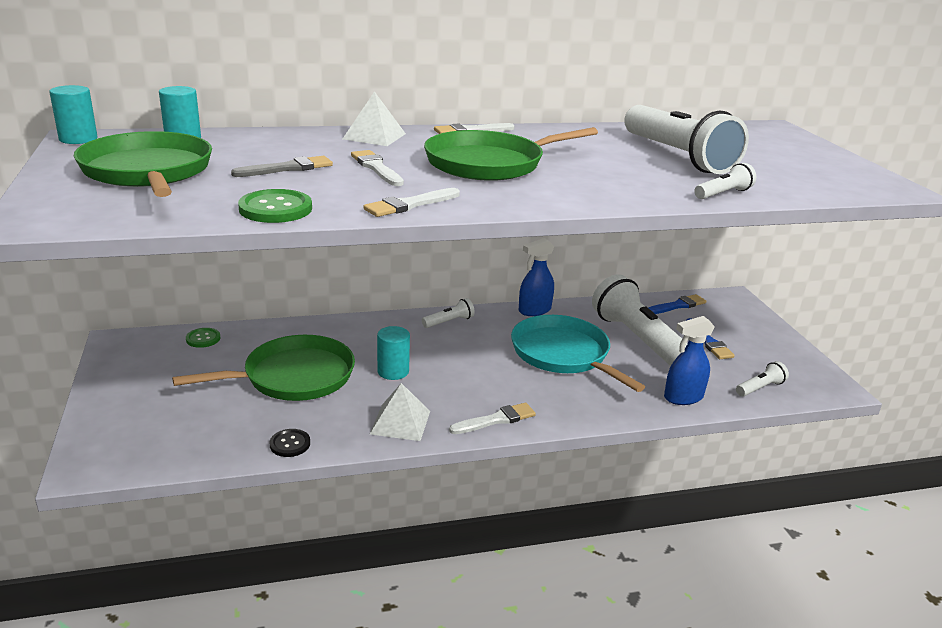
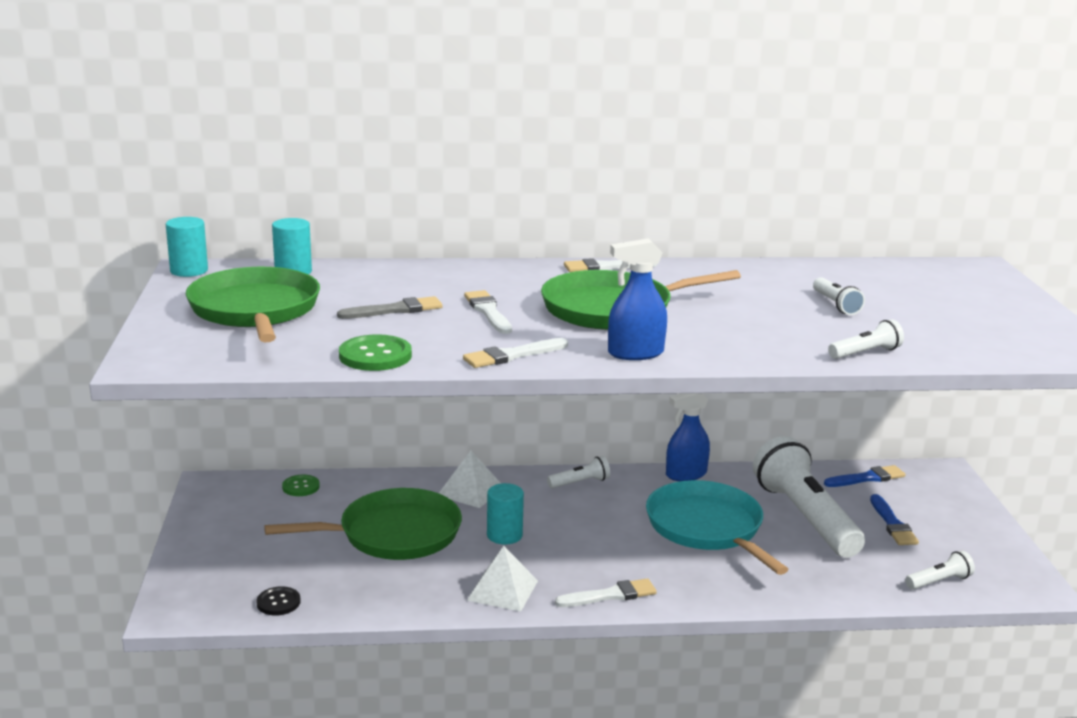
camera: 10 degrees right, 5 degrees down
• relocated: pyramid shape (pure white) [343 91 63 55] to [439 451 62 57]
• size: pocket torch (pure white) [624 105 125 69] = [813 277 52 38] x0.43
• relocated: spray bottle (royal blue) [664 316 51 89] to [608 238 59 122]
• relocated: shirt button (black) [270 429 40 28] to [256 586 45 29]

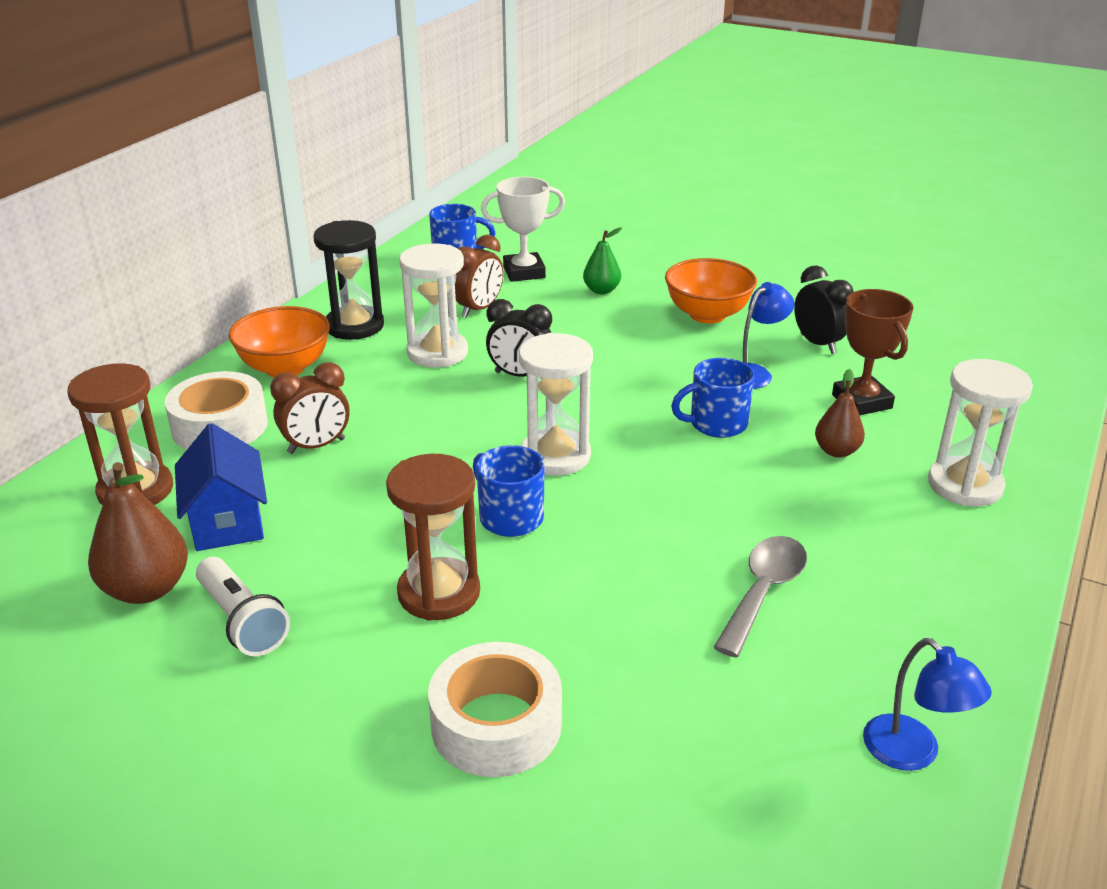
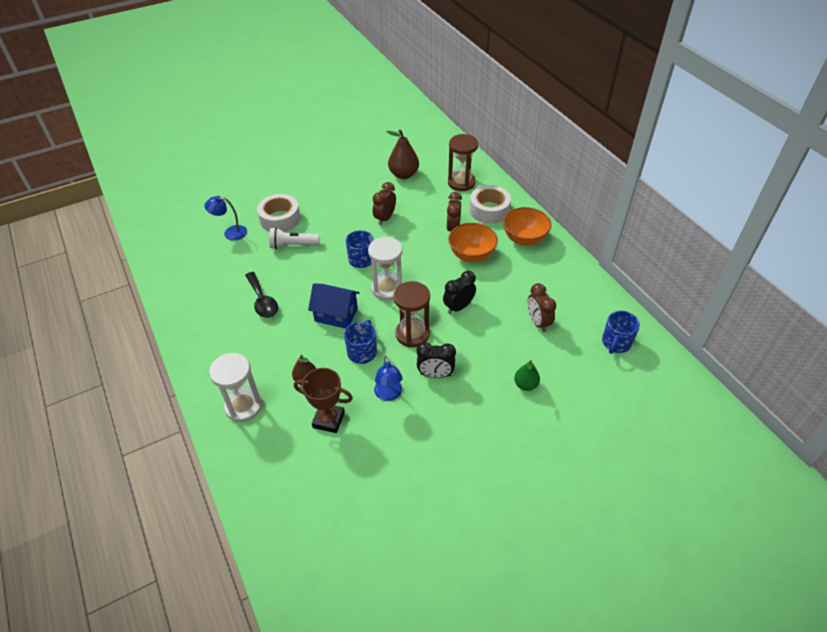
camera: 125 degrees right, 15 degrees up
• missing: award cup (pure white) [481 177 84 105]
• missing: sandglass (black) [313 220 71 120]
• missing: sandglass (pure white) [399 243 69 125]
• relocated: serving bowl (orange) [665 258 92 66] to [448 223 50 39]
• relocated: clock (black) [794 265 60 89] to [417 342 39 36]
• relocated: house (royal blue) [175 423 92 128] to [308 283 52 46]
• relocated: sandglass (dark brown) [386 454 94 167] to [393 281 37 66]
• colour: tablespoon (ash-grey) [713 536 94 121] to tablespoon (black) [245 272 33 46]
• relocated: pocket torch (pure white) [196 557 94 99] to [269 227 50 22]
• relocated: reading lamp (royal blue) [863 638 129 133] to [204 196 43 45]
• appeared: clock (dark brown) [373 182 23 43]

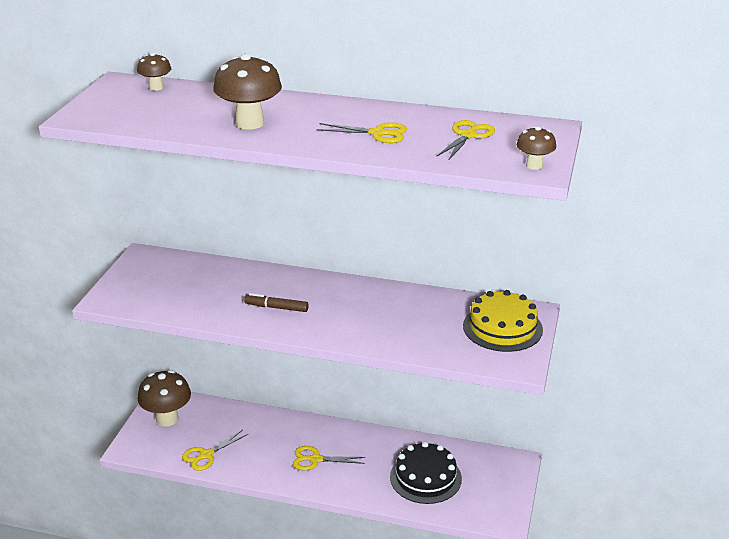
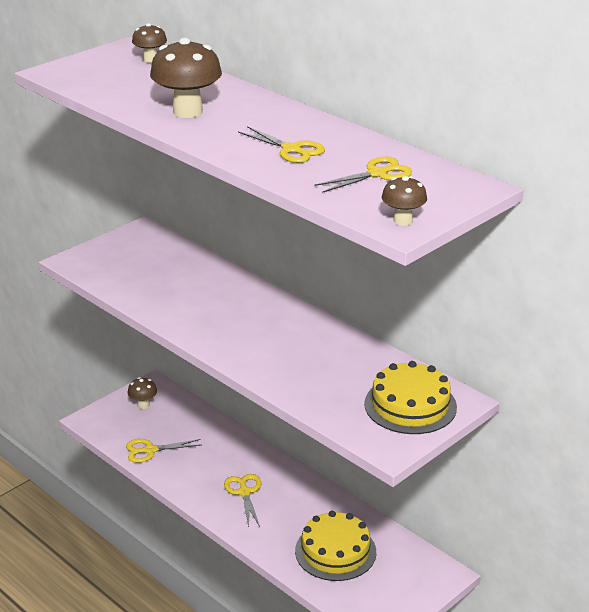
camera: 30 degrees right, 0 degrees up
• missing: marker pen (dark brown) [244 293 65 19]
• size: fungus (dark brown) [138 370 53 57] = [127 377 30 32] x0.54
• colour: gateau (black) [390 442 72 62] to gateau (golden) [295 511 81 70]
• spun: shears (golden) [293 446 72 25] = [224 474 37 53] 45 degrees clockwise

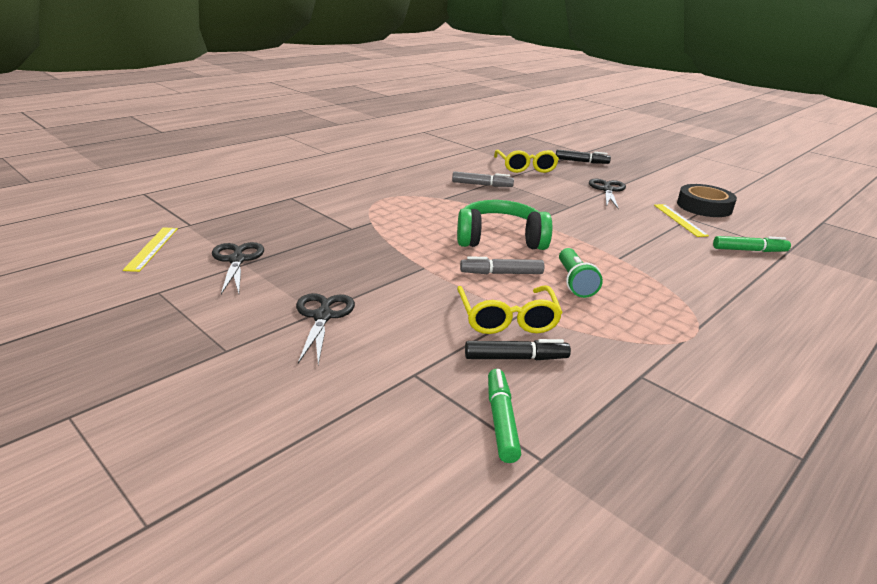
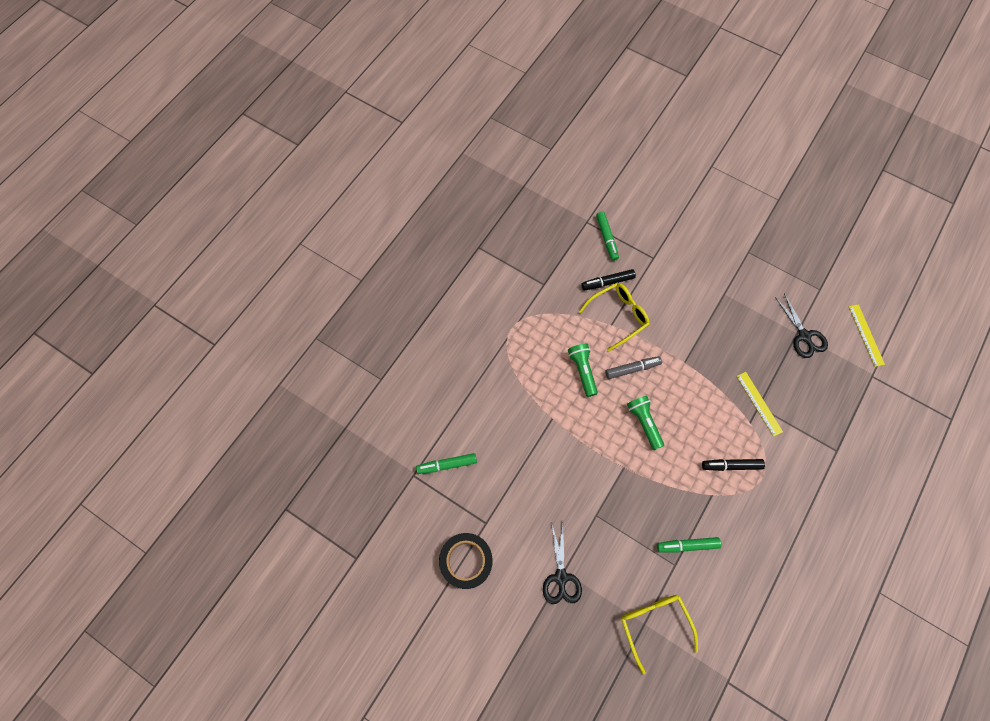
camera: 170 degrees right, 40 degrees up
• relocated: marker pen (black) [556 149 55 15] to [702 459 63 12]
• colour: marker pen (ash-grey) [452 171 62 16] to marker pen (leaf-green) [657 537 65 16]
• exchanged: over-ear headphones (leaf-green) [457 200 95 50] to pocket torch (leaf-green) [627 395 37 55]
• relocated: straightedge (golden) [654 204 55 33] to [737 372 46 65]
• spun: eyeglasses (golden) [457 286 106 48] = [578 283 71 69] 75 degrees clockwise
• missing: shears (black) [296 293 59 72]

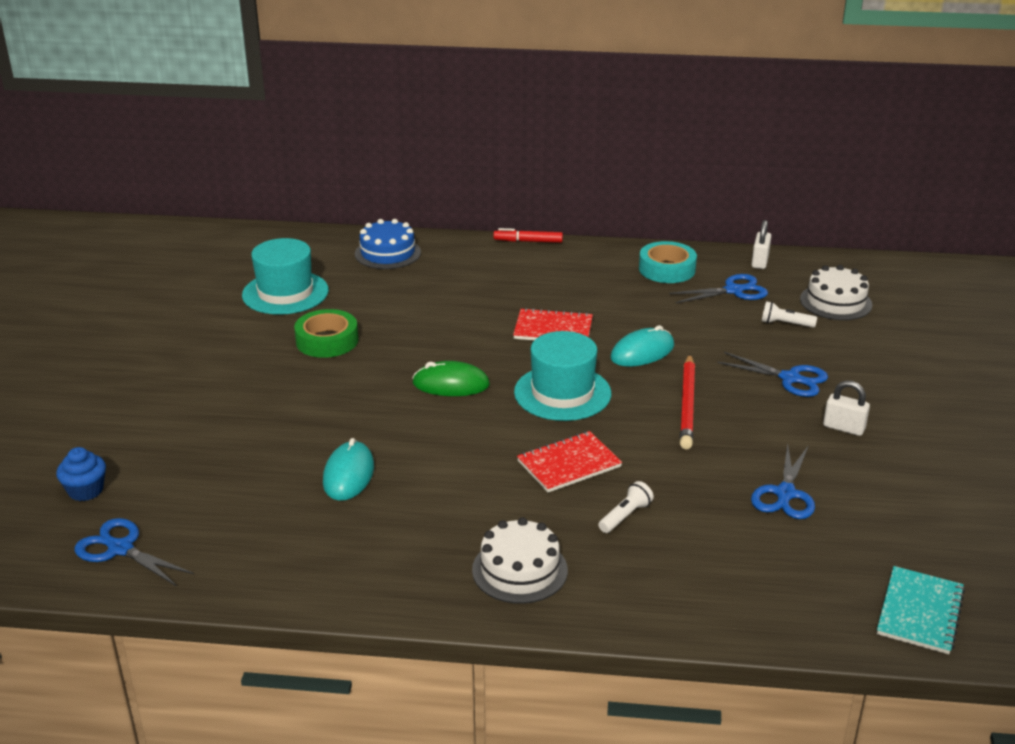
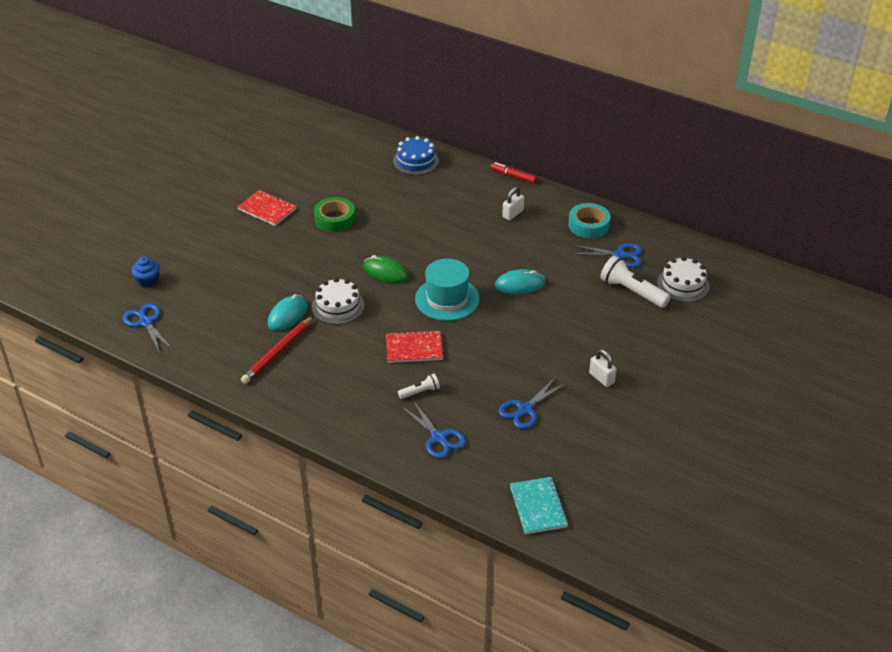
camera: 25 degrees right, 10 degrees up
• relocated: lock (pure white) [751 220 20 49] to [502 187 22 33]
• missing: hat (turquoise) [242 238 87 77]
• size: pocket torch (pure white) [762 301 55 27] = [600 256 71 52] x1.86
• relocated: notepad (scarlet) [513 308 80 32] to [238 190 59 36]
• relocated: shears (royal blue) [717 352 111 45] to [402 400 64 59]
• relocated: wooden pencil (scarlet) [680 354 15 95] to [241 316 73 68]
• relocated: gateau (pure white) [472 517 96 87] to [312 278 53 47]
• spun: notepad (turquoise) [877 566 88 88] = [510 477 58 57] 60 degrees counterclockwise

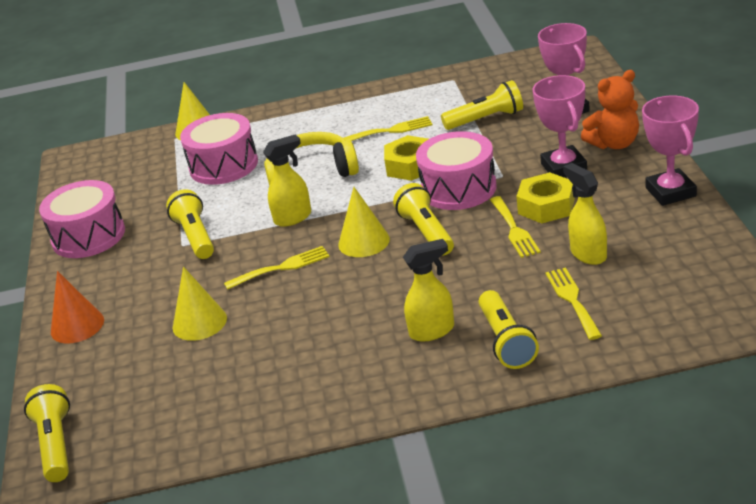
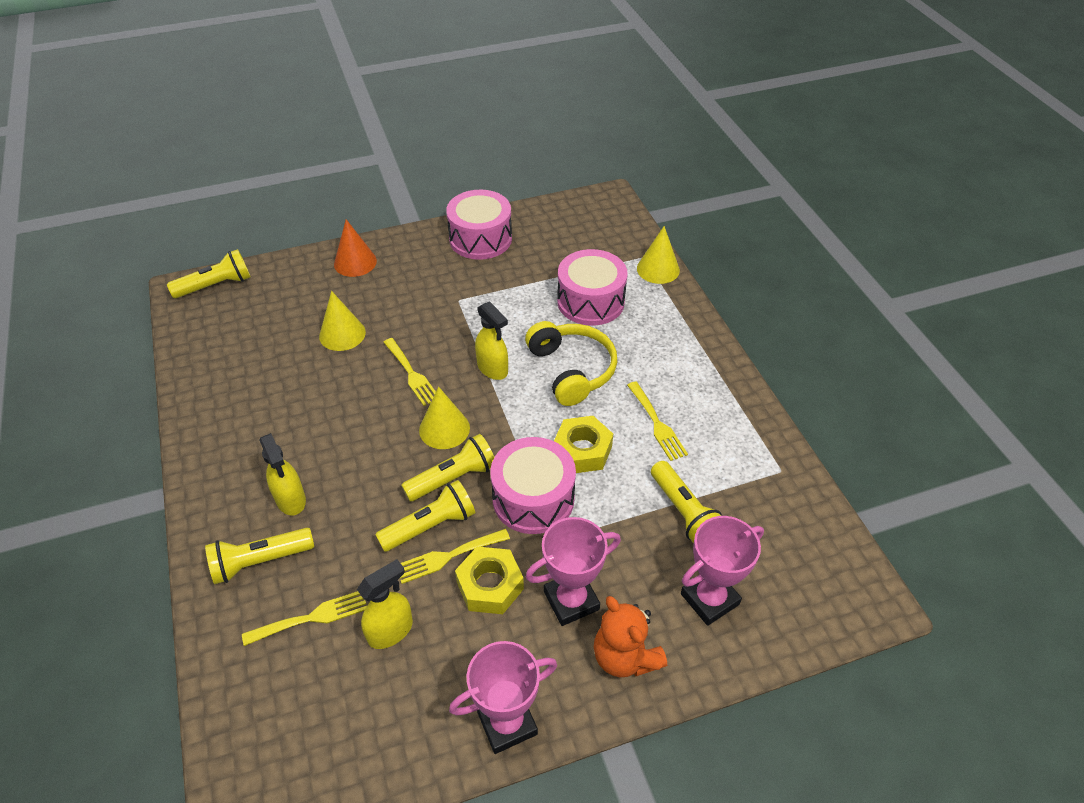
camera: 75 degrees right, 15 degrees up
• relocated: pocket torch (golden) [166 189 48 70] to [375 480 100 72]

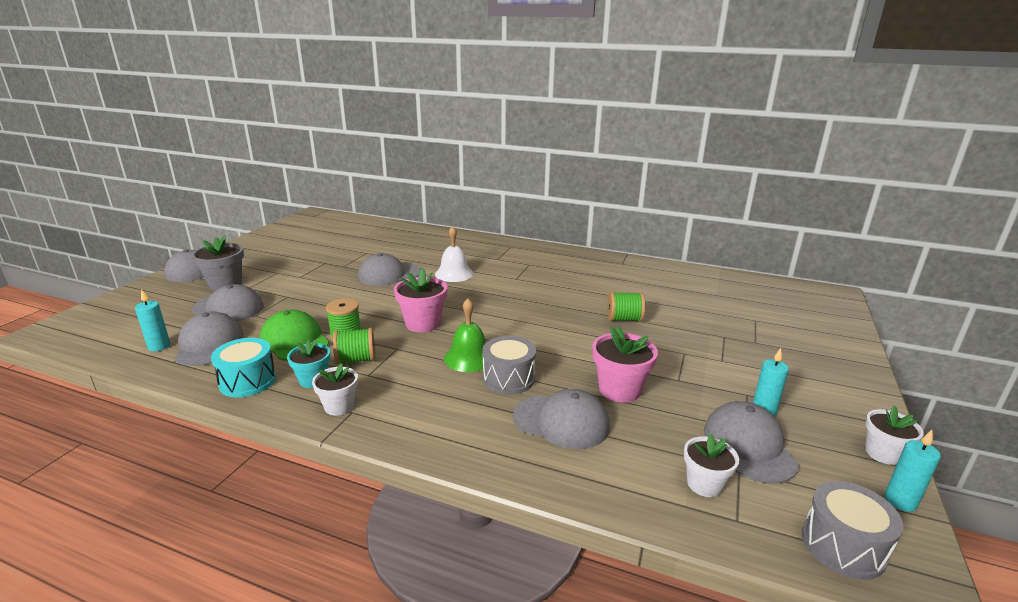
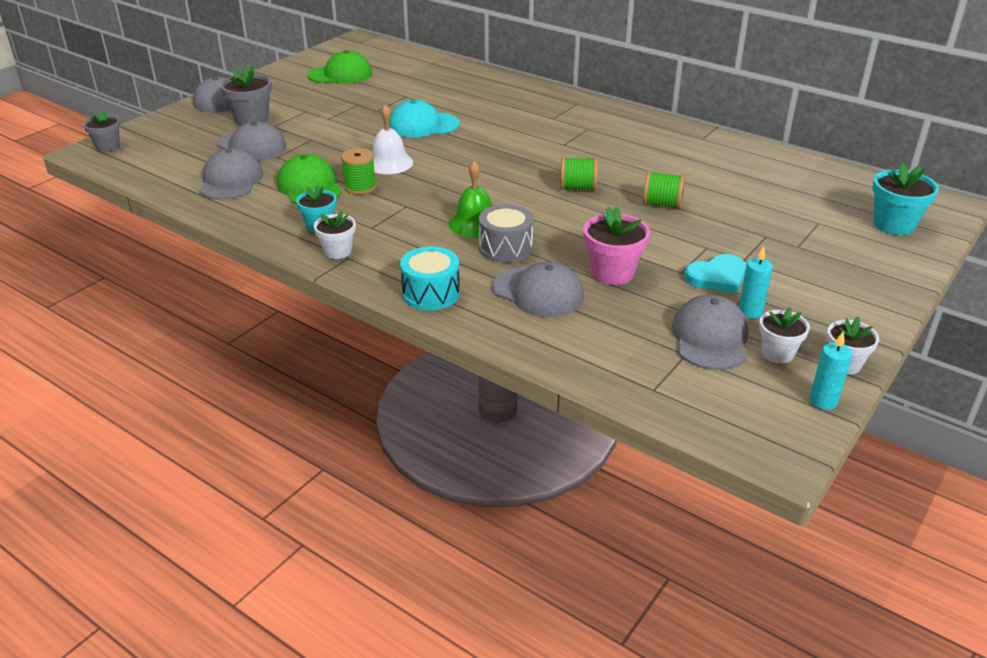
camera: 15 degrees right, 10 degrees up
• relocated: school bell (pure white) [435 226 39 56] to [372 104 41 70]
• colour: peaked cap (ash-grey) [358 253 63 33] to peaked cap (turquoise) [389 100 71 38]
• missing: plant pot (rose-pink) [394 268 53 64]
• missing: candle (turquoise) [135 289 35 62]
• relocated: spool (leaf-green) [333 328 42 36] to [560 157 38 34]
• relocated: toy drum (turquoise) [211 338 65 59] to [400 247 60 63]
• relocated: plant pot (pure white) [684 434 55 63] to [759 307 51 56]
• missing: toy drum (ash-grey) [802 481 102 99]
• appeared: peaked cap (leaf-green) [308 50 64 34]
• appeared: plant pot (ash-grey) [83 110 37 42]
• appeared: plant pot (turquoise) [872 163 67 72]
• appeared: heart shape (turquoise) [684 254 62 39]

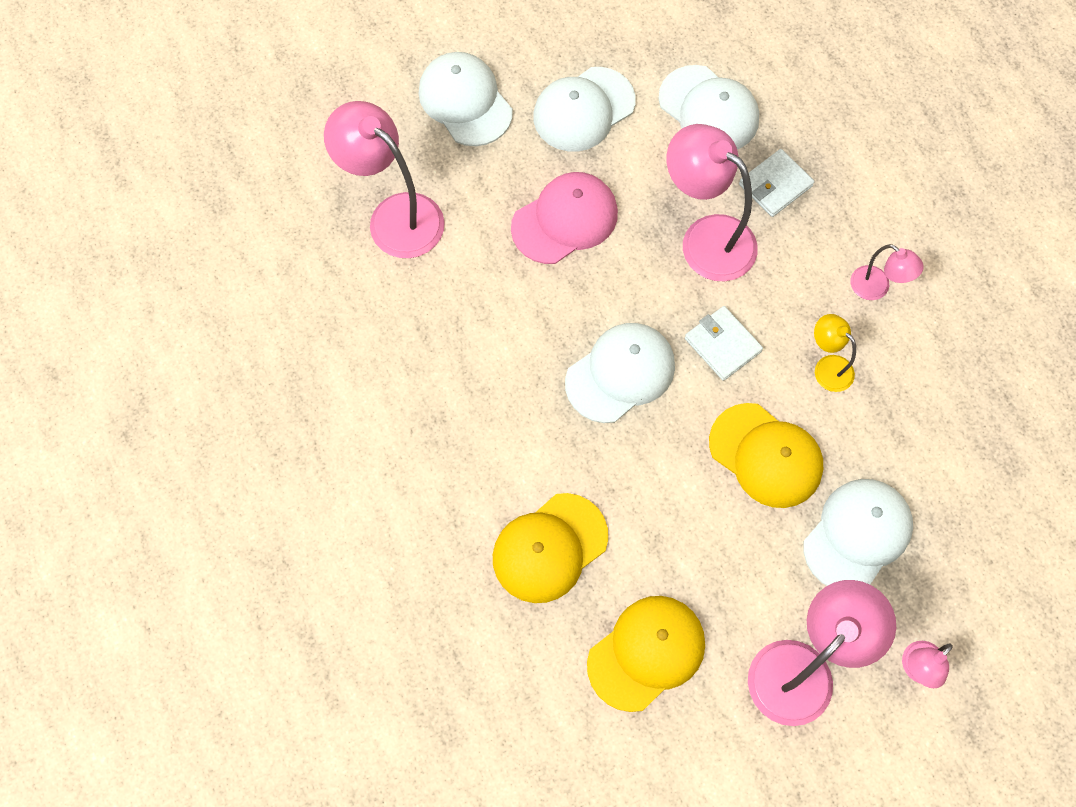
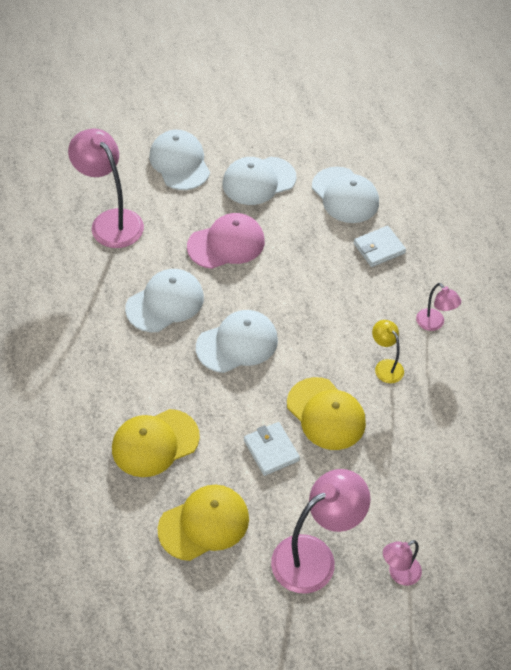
camera: 10 degrees right, 15 degrees down
• missing: reading lamp (rose-pink) [666 124 92 158]
• relocated: billfold (pure white) [685 306 78 75] to [244 422 56 54]
• relocated: peaked cap (pure white) [803 479 110 107] to [125 269 79 63]

